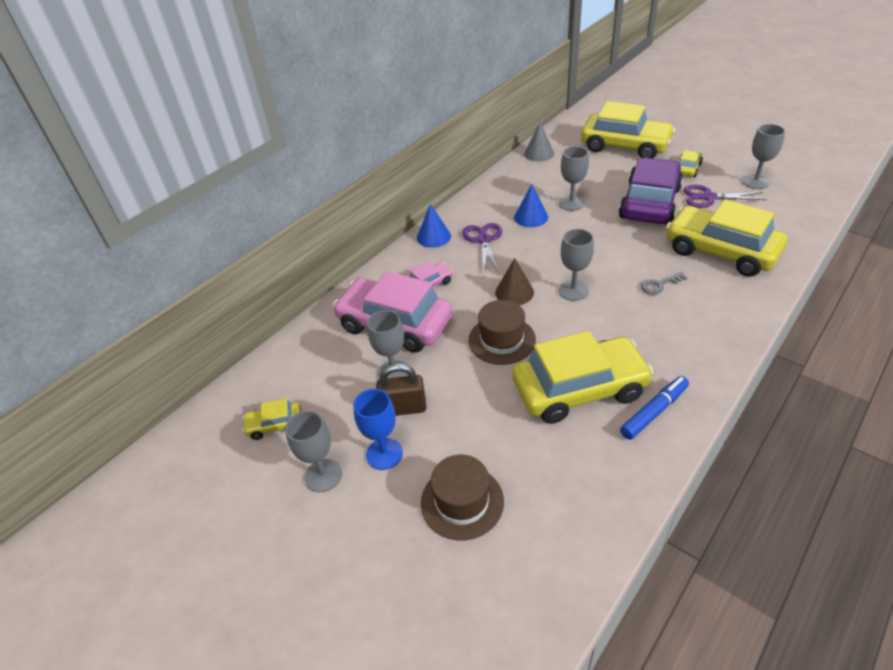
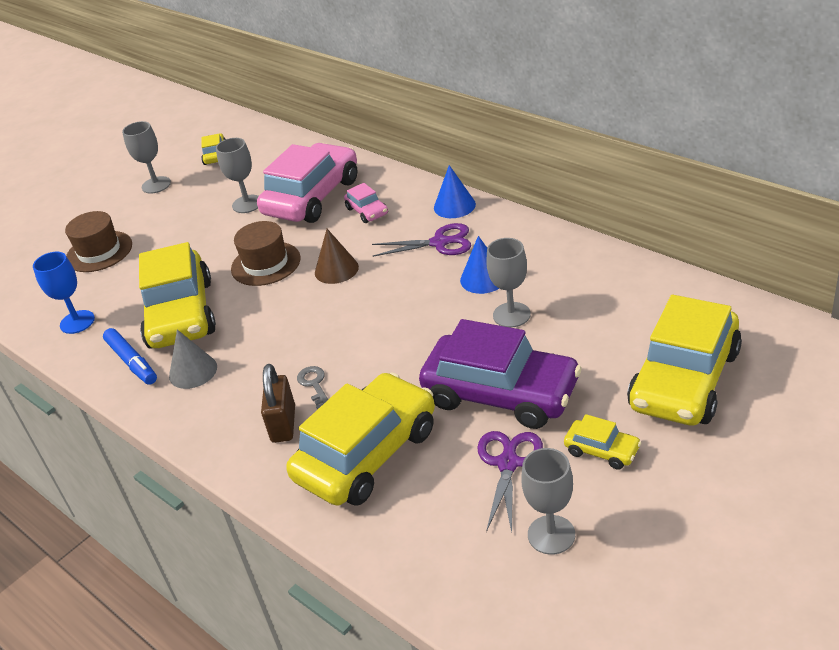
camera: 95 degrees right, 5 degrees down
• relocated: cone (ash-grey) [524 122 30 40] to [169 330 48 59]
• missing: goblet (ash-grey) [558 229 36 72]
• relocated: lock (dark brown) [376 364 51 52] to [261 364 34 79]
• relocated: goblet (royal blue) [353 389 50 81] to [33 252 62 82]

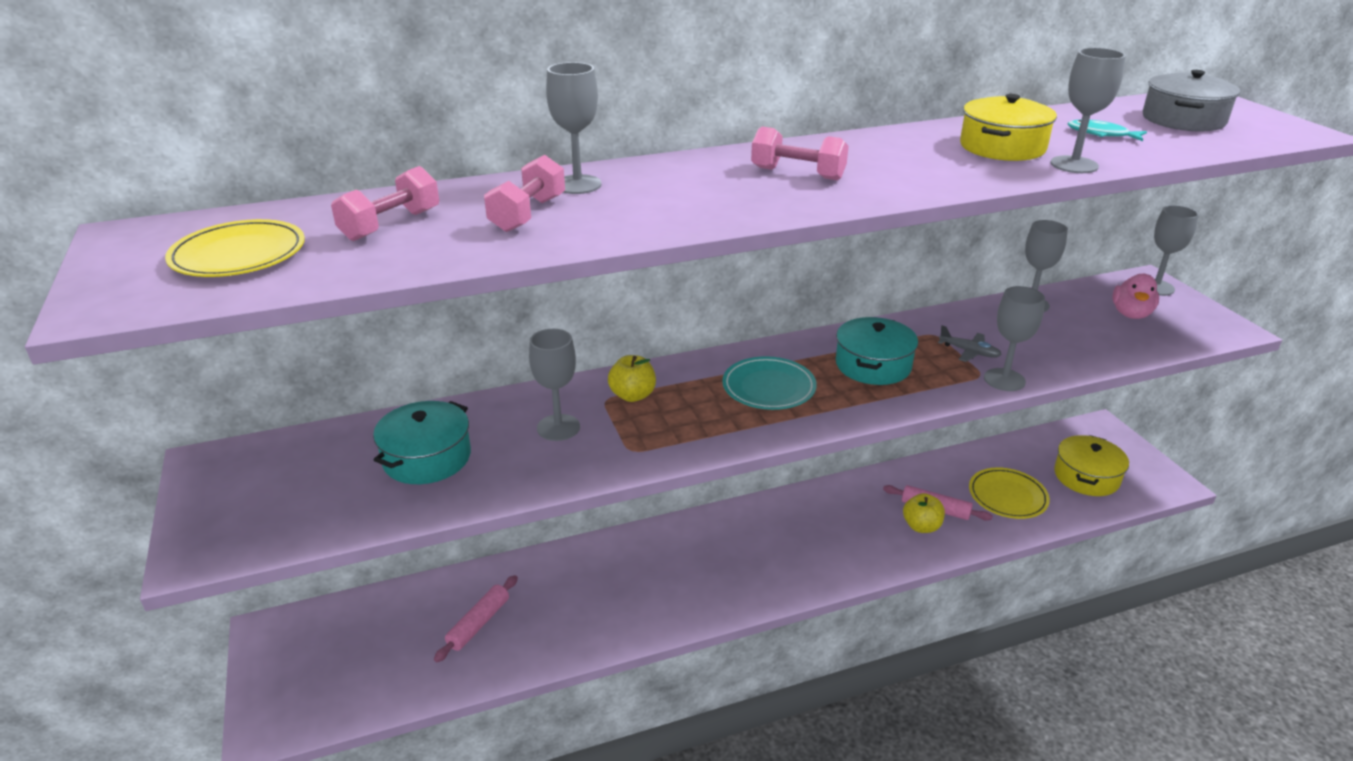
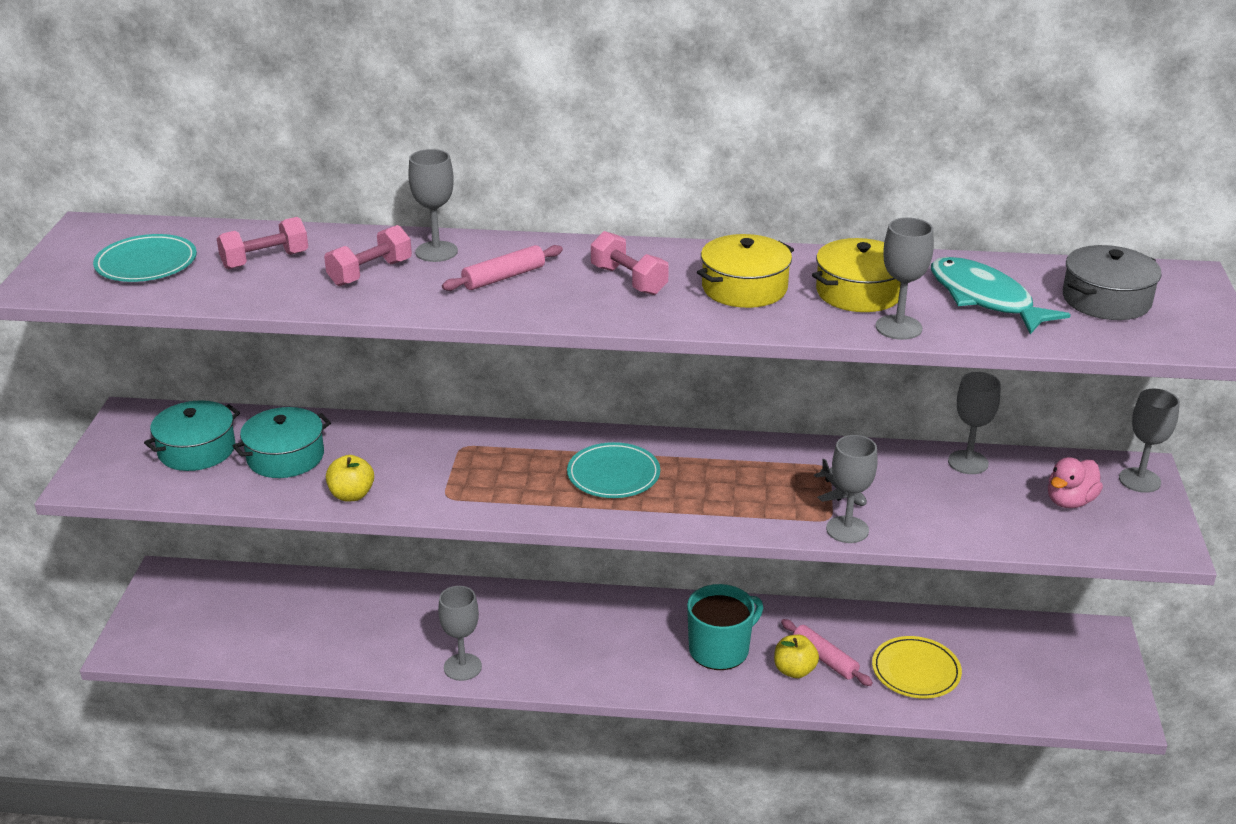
camera: 25 degrees right, 0 degrees up
• size: toy fish (turquoise) [1067 119 80 22] = [931 257 140 77] x1.96
• colour: dinner plate (golden) [165 219 140 58] to dinner plate (turquoise) [93 234 104 48]
• relocated: cooking pot (turquoise) [836 317 82 68] to [144 400 96 71]
• relocated: goblet (ash-grey) [529 329 51 112] to [438 586 44 95]
• relocated: apple (golden) [608 355 48 47] to [326 455 48 47]
• relocated: cooking pot (golden) [1054 435 75 61] to [697 234 97 74]
• relocated: rolling pin (rose-pink) [434 575 84 87] to [442 245 121 46]
• appeared: coffee mug (turquoise) [687 584 76 86]

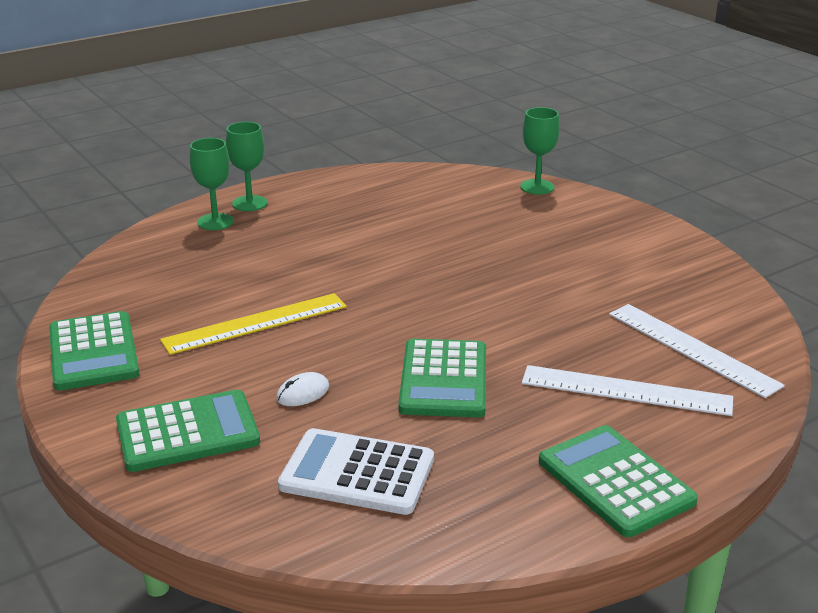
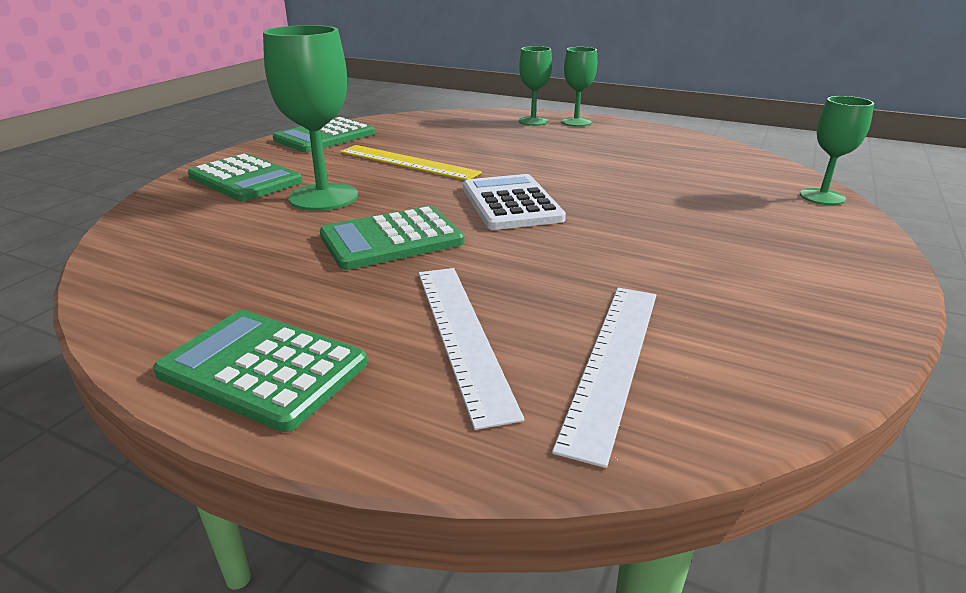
camera: 60 degrees right, 0 degrees up
• exchanged: PC mouse (pure white) [276 372 53 34] to goblet (leaf-green) [263 25 95 186]
• spun: pocket calculator (leaf-green) [539 425 159 112] = [153 310 214 122] 90 degrees counterclockwise
• relocated: pocket calculator (pure white) [278 428 156 87] to [463 174 103 56]

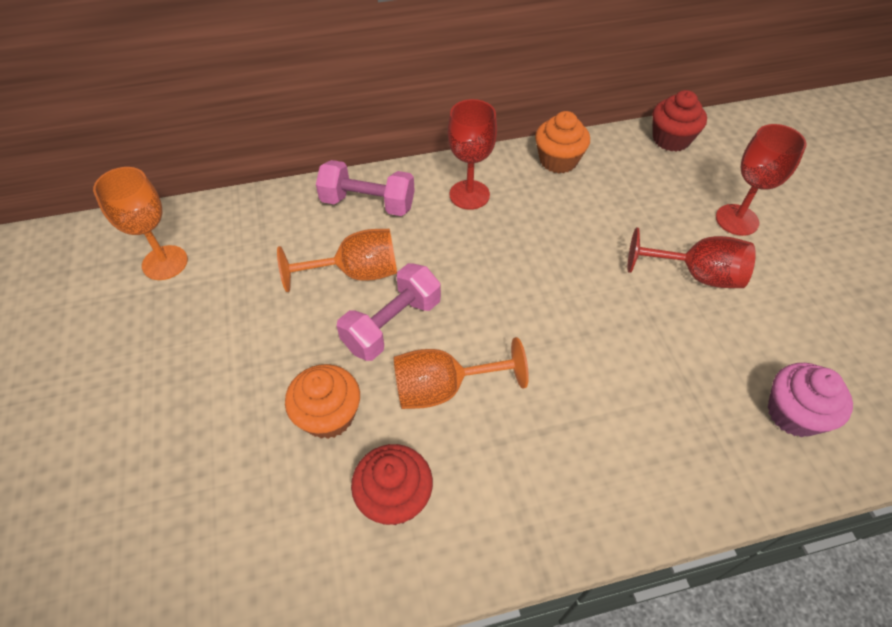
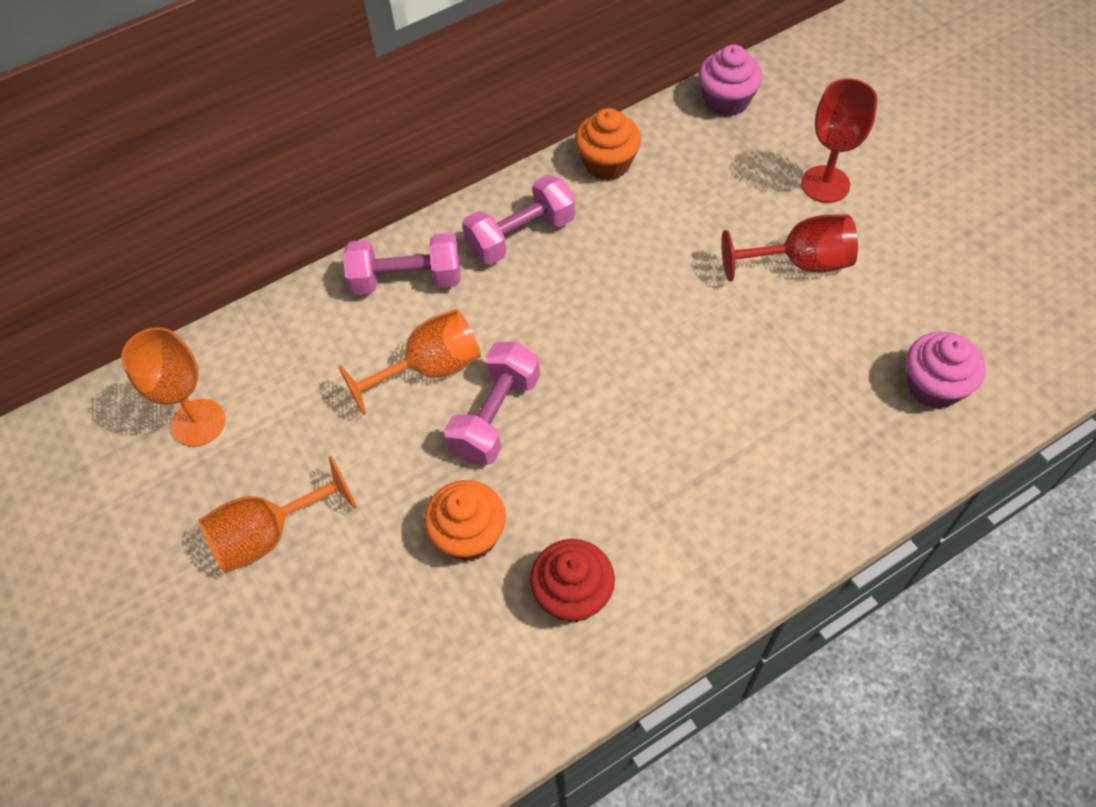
camera: 15 degrees left, 5 degrees up
• colour: fairy cake (scarlet) [652 90 55 62] to fairy cake (rose-pink) [699 45 64 72]
• exchanged: goblet (scarlet) [447 99 50 111] to dumbbell (rose-pink) [462 174 113 91]
• relocated: goblet (orange) [394 337 135 72] to [199 456 158 117]

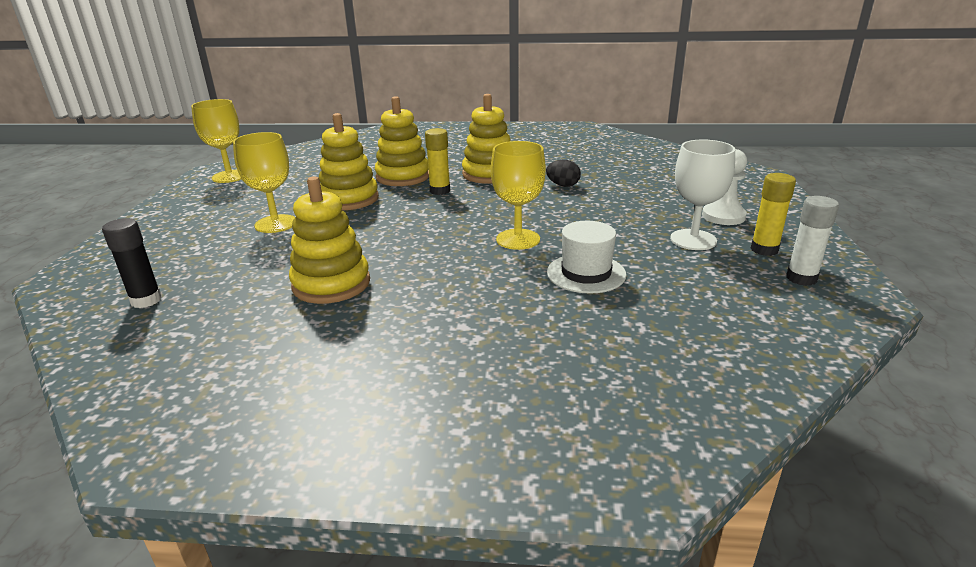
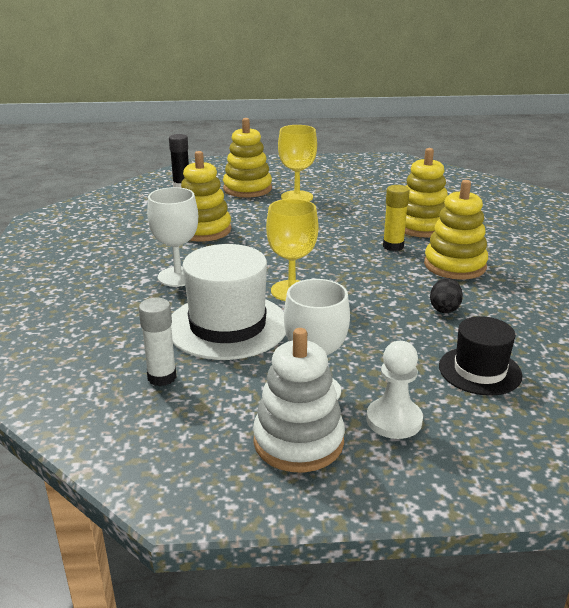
camera: 80 degrees right, 0 degrees up
• missing: goblet (golden) [191 99 51 84]
• relocated: ring stacker (golden) [319 113 60 97] to [223 118 49 80]
• exchanged: glue (golden) [750 173 46 83] to ring stacker (pure white) [253 328 92 144]
• relocated: glue (pure white) [786 196 53 90] to [139 298 38 88]
• size: hat (pure white) [547 221 79 73] = [171 244 115 116] x1.65
• appeared: goblet (pure white) [147 187 51 100]
• appeared: hat (black) [439 316 84 80]

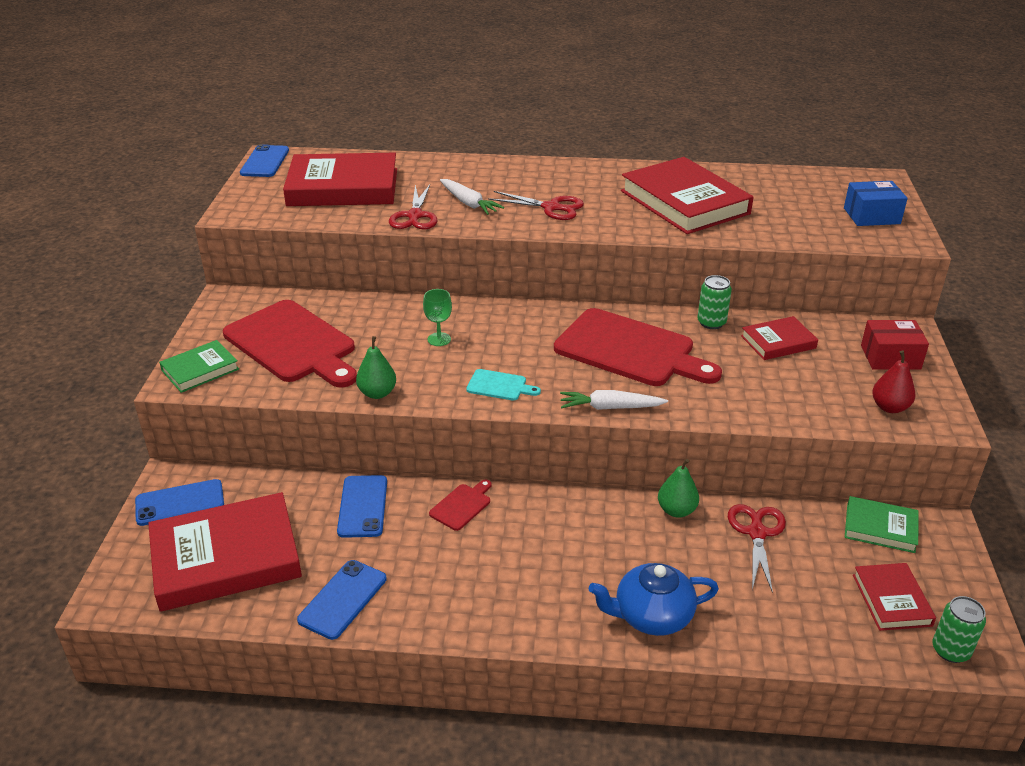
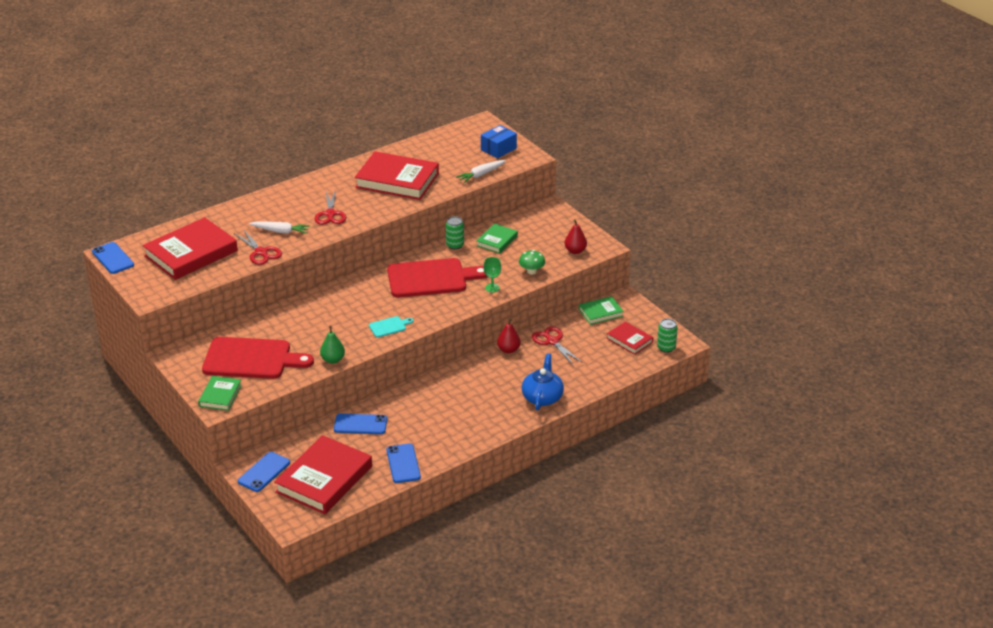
camera: 40 degrees left, 0 degrees up
• spun: shears (scarlet) [488 191 96 29] = [314 190 32 35] 105 degrees clockwise
• relocated: goblet (leaf-green) [423 289 29 57] to [483 257 18 36]
• colour: book (scarlet) [741 316 77 44] to book (leaf-green) [476 223 42 31]
• missing: parcel (scarlet) [861 320 68 50]
• relocated: root vegetable (pure white) [560 390 108 20] to [456 160 50 23]
• colour: pear fruit (leaf-green) [658 459 41 59] to pear fruit (scarlet) [497 318 24 35]
• spun: smartphone (royal blue) [337 475 50 63] = [334 413 53 21] 45 degrees counterclockwise
• missing: chopping board (scarlet) [429 480 63 51]
• spun: tea pot (royal blue) [589 563 130 73] = [522 354 42 56] 150 degrees clockwise
• appeared: fungus (leaf-green) [519 250 26 25]

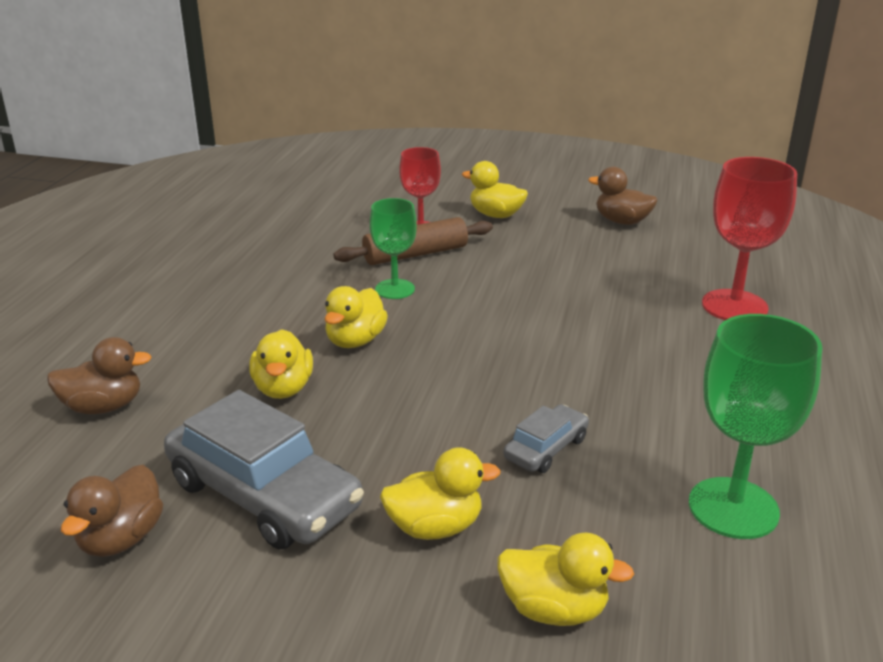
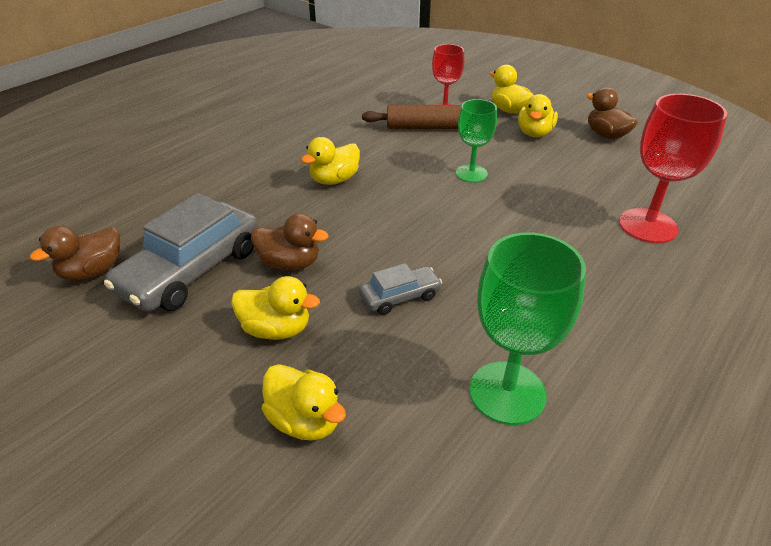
camera: 25 degrees right, 10 degrees up
• relocated: goblet (leaf-green) [370 198 47 101] to [456 99 41 83]
• relocated: rubber duck (golden) [249 329 64 70] to [518 94 40 43]
• relocated: rubber duck (dark brown) [47 337 105 77] to [251 213 77 58]
• spun: car (ash-grey) [164 390 200 159] = [104 193 155 119] 60 degrees clockwise

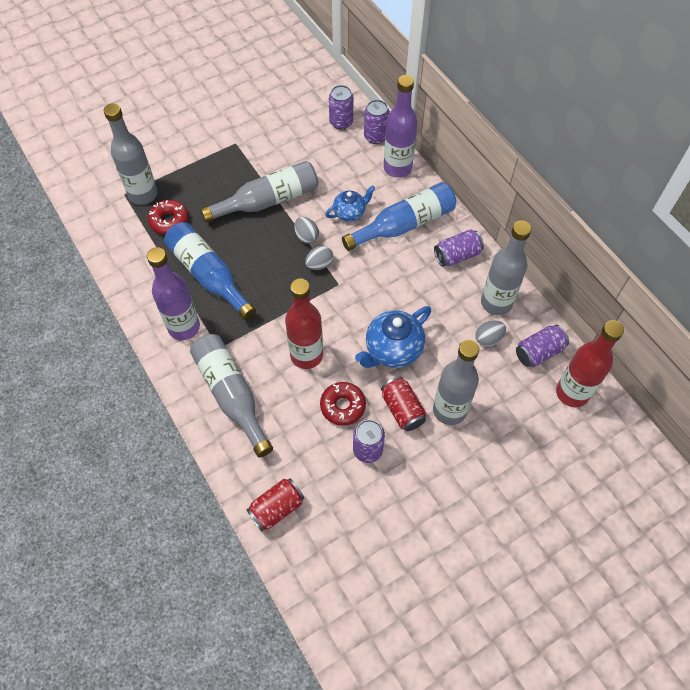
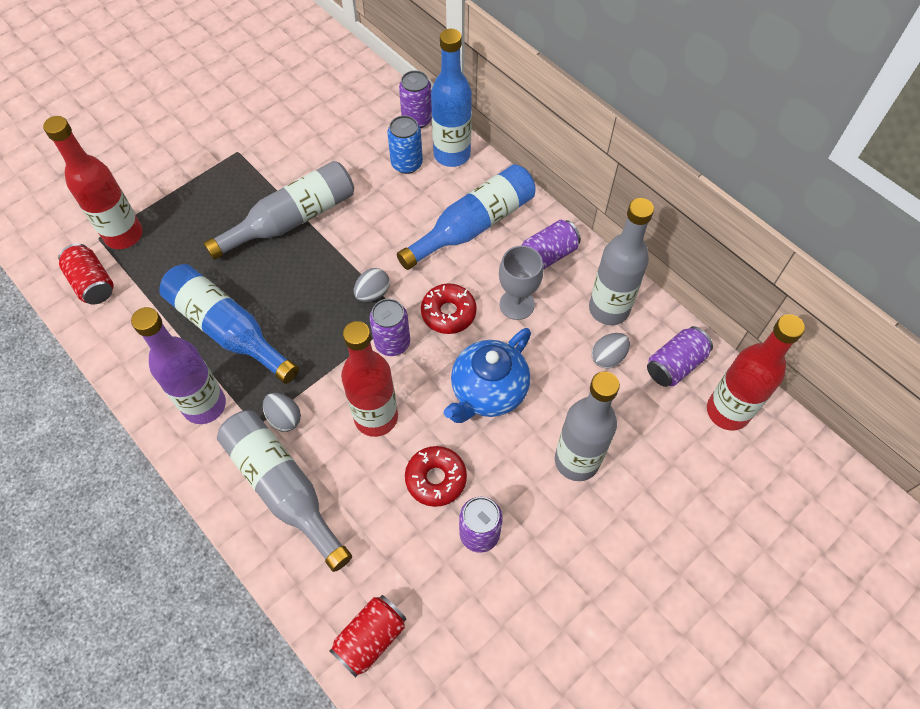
camera: 10 degrees left, 0 degrees up
• colour: drink bottle (violet) [384 75 34 103] to drink bottle (royal blue) [431 29 41 138]
• relocated: can (violet) [329 85 25 45] to [369 299 41 57]
• colour: drink bottle (ash-grey) [104 103 54 102] to drink bottle (scarlet) [43 116 100 133]
• missing: tea pot (royal blue) [325 185 50 37]
• relocated: doughnut (scarlet) [148 200 41 35] to [421 283 56 51]
• relocated: toy egg (ash-grey) [295 217 24 27] to [263 393 38 39]
• relocated: can (scarlet) [381 377 45 54] to [58 243 56 62]
• appeared: can (royal blue) [387 115 36 59]
• appeared: goblet (ash-grey) [499 245 44 75]

